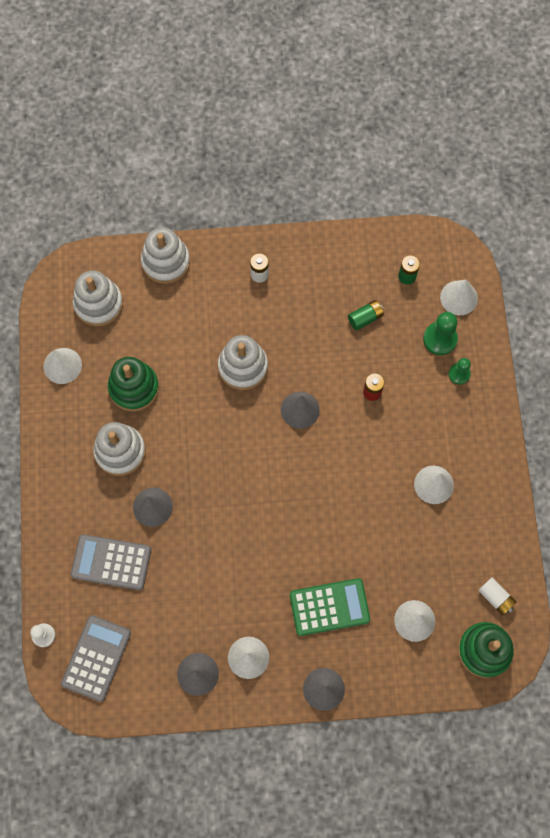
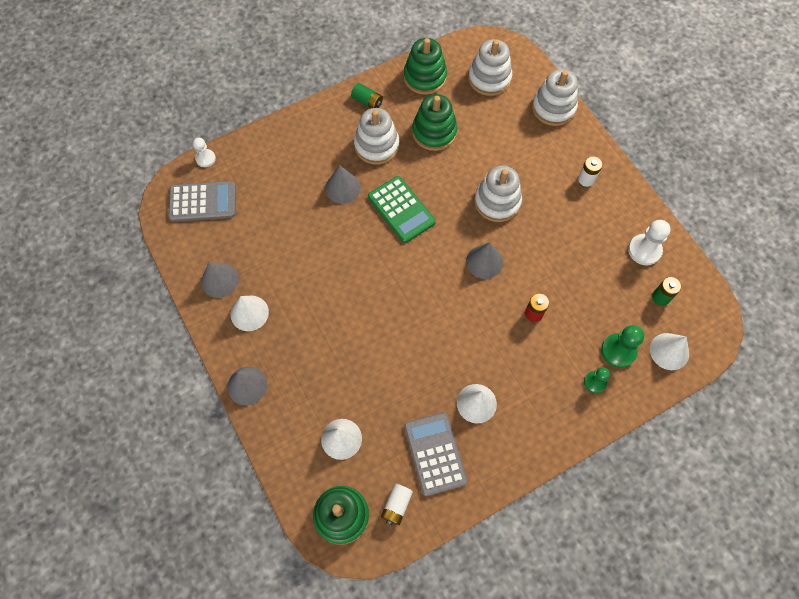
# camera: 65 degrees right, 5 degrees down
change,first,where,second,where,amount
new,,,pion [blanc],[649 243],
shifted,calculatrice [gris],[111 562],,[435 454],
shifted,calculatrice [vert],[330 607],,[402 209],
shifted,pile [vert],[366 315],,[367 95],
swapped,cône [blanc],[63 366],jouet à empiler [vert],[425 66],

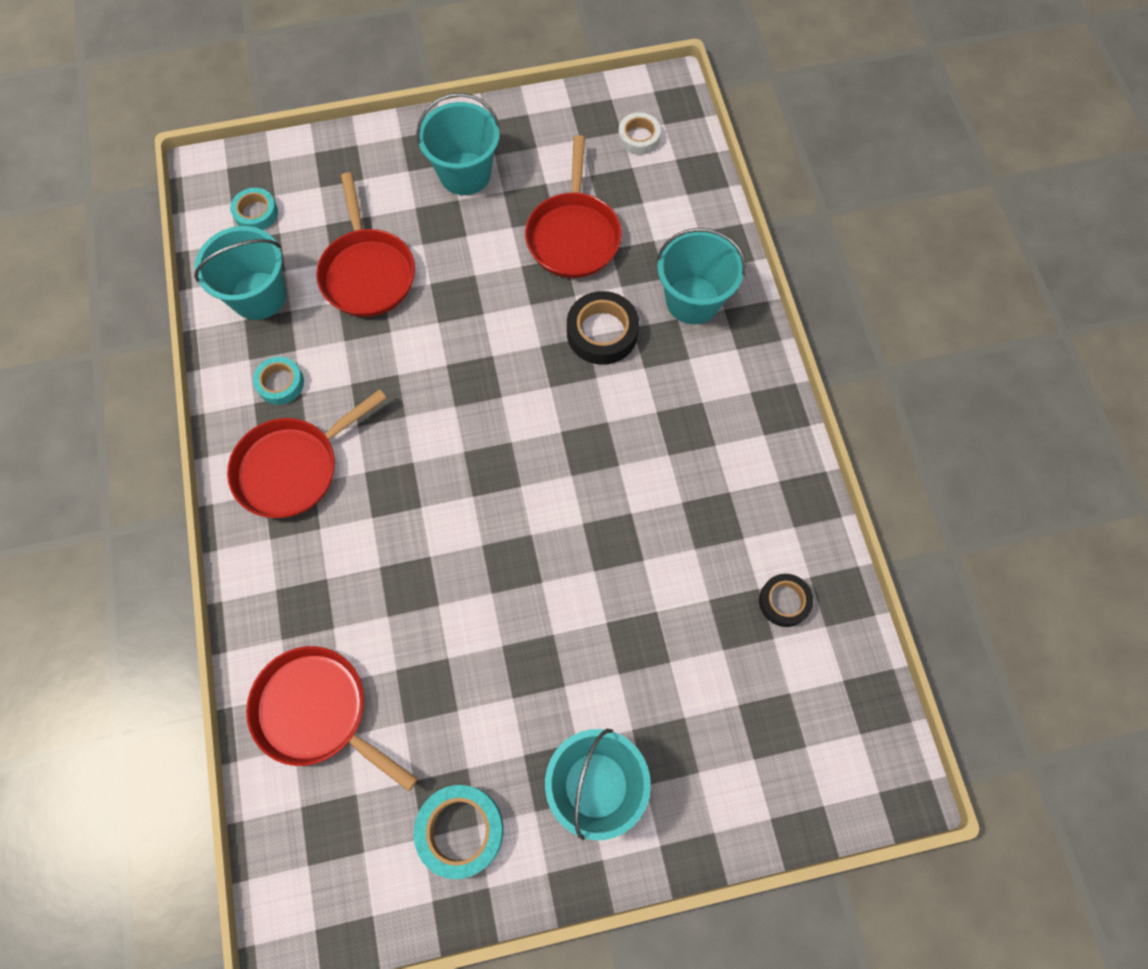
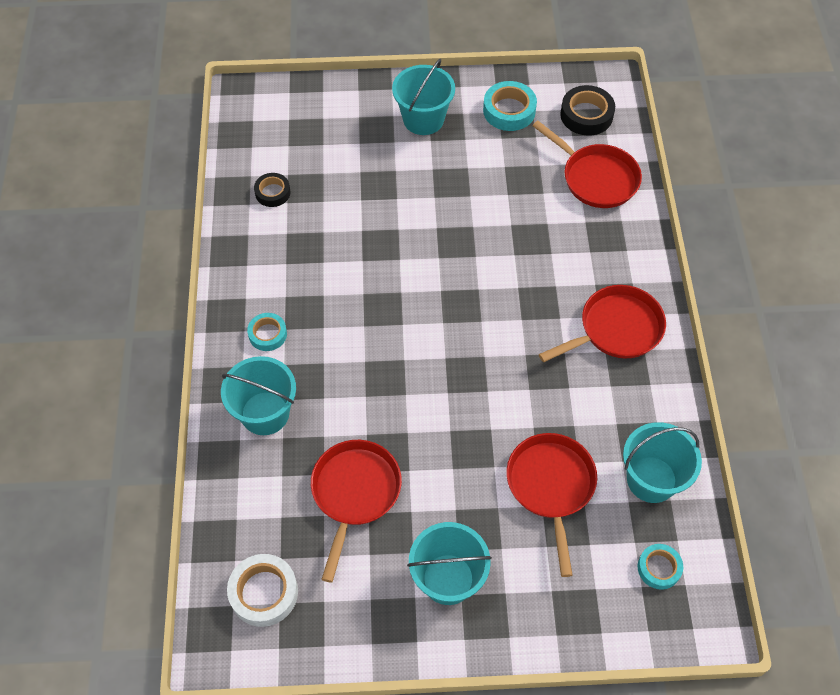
# camera: 170 degrees left, 10 degrees down
change,first,where,second,where,amount
shifted,ruban adhésif [turquoise],[278 381],,[267 332],
shifted,ruban adhésif [noir],[603 328],,[587 110],
scaled,ruban adhésif [blanc],[639 133],,[262 590],x1.56

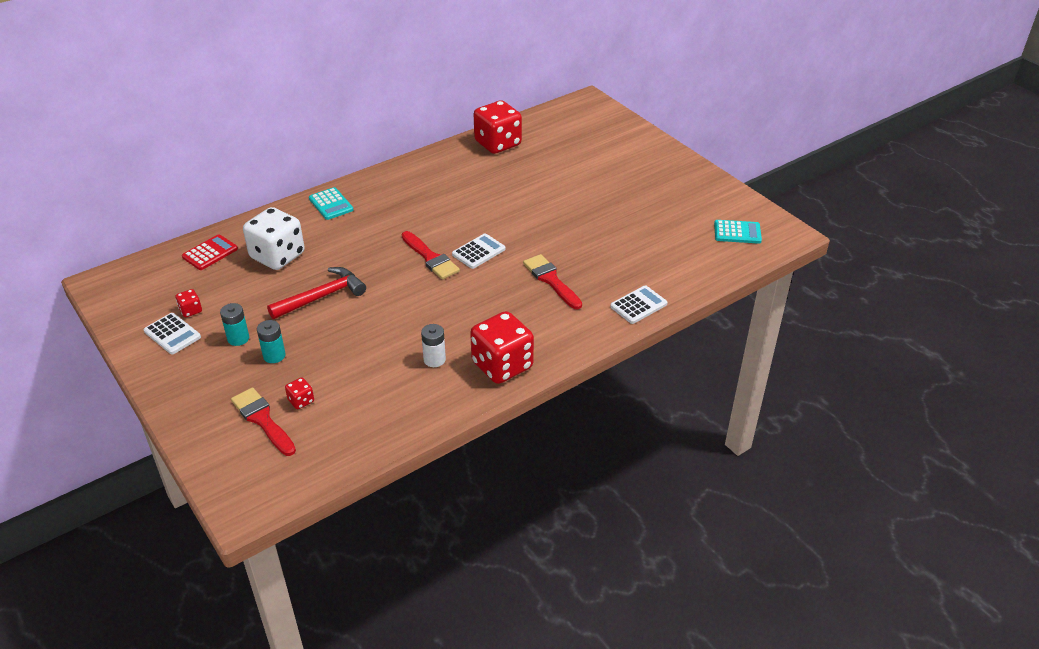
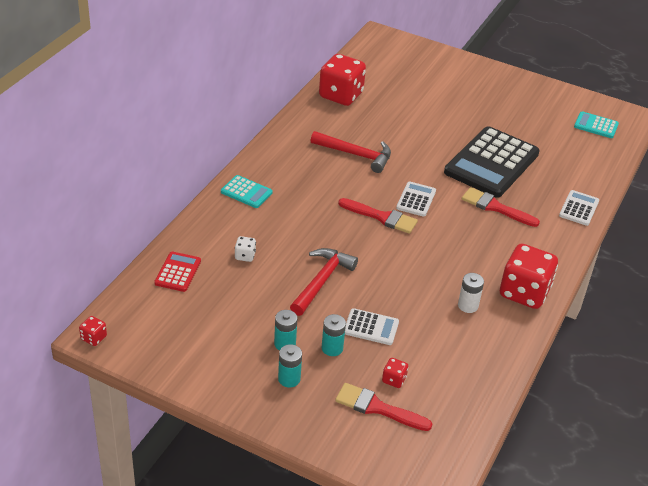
# camera: 30 degrees left, 0 degrees up
change,first,where,second,where,amount
new,,,pile [turquoise],[290 365],
new,,,marteau [rouge],[350 152],
new,,,calculatrice [noir],[492 162],
shifted,calculatrice [blanc],[172 334],,[372 326],
shifted,dé [rouge],[188 303],,[93 331],
rotated,calculatrice [turquoise],[738 232],,[596 124],135 degrees counterclockwise
scaled,dé [blanc],[274 238],,[245 249],x0.43

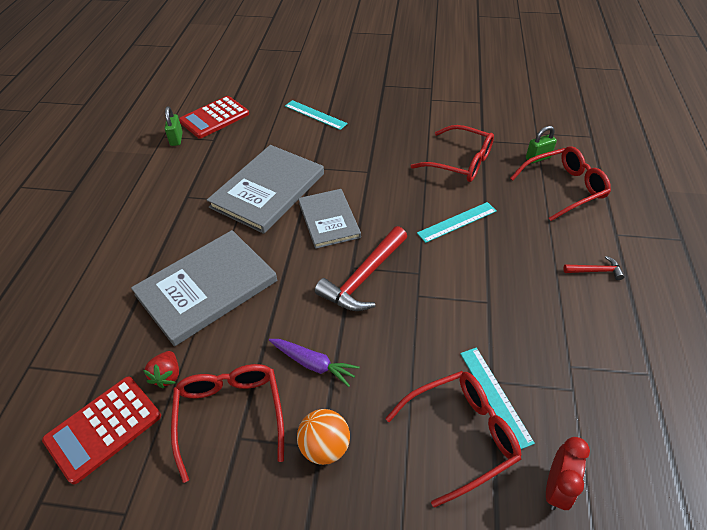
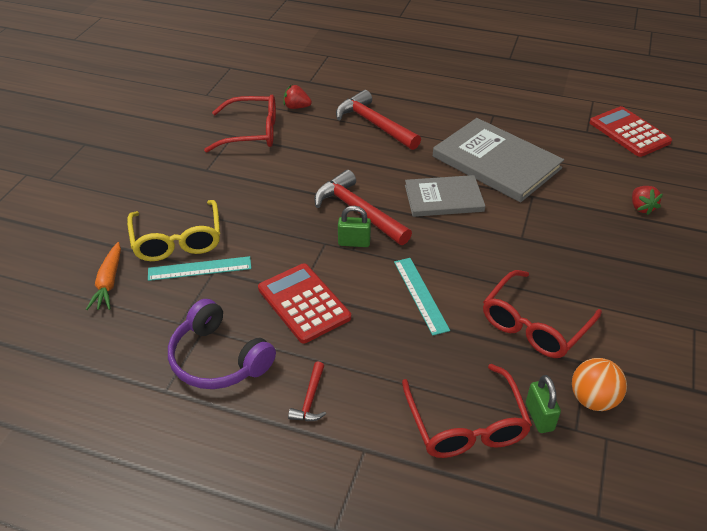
# camera: 100 degrees right, 5 degrees down
change,first,where,second,where,amount
gone,carotte [violet],[314 363],,,
new,,,casque audio [violet],[222 344],
shifted,calculatrice [rouge],[101 430],,[304 303],
shifted,cadenas [vert],[174 126],,[354 226],
shifted,balle [orange],[323 437],,[599 384],
swapped,livre [gris],[204 288],marteau [rouge],[378 120],
swapped,règle [turquoise],[316 115],fraise [rouge],[647 200],
swapped,réveil [rouge],[568 473],carotte [orange],[103 276],
repainted,lunettes [rouge],[453 439],lunettes [jaune],[173 230],

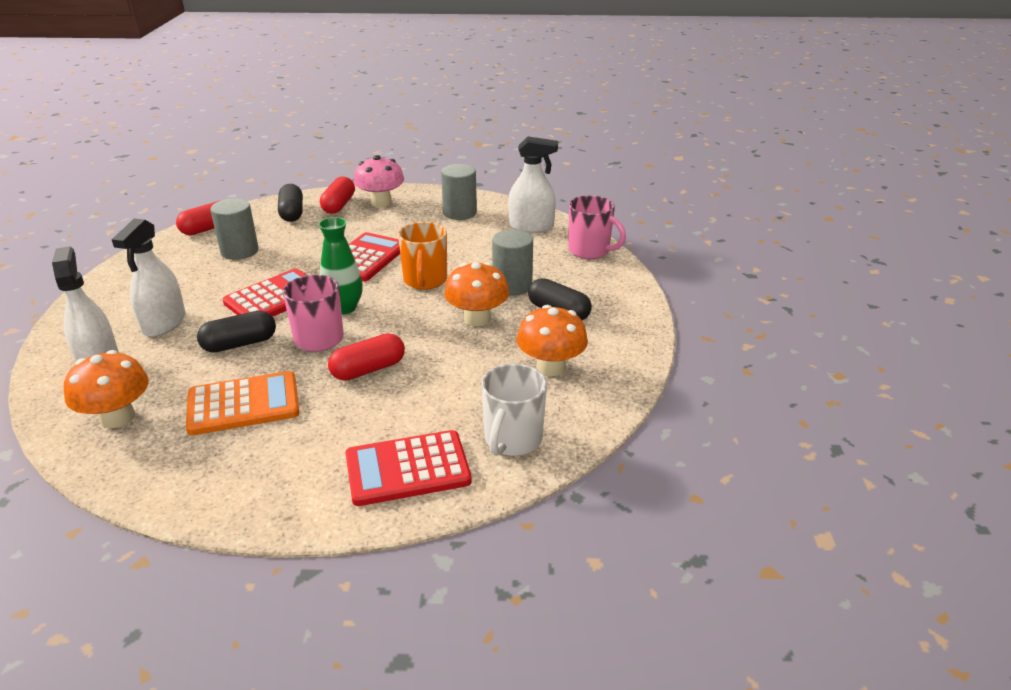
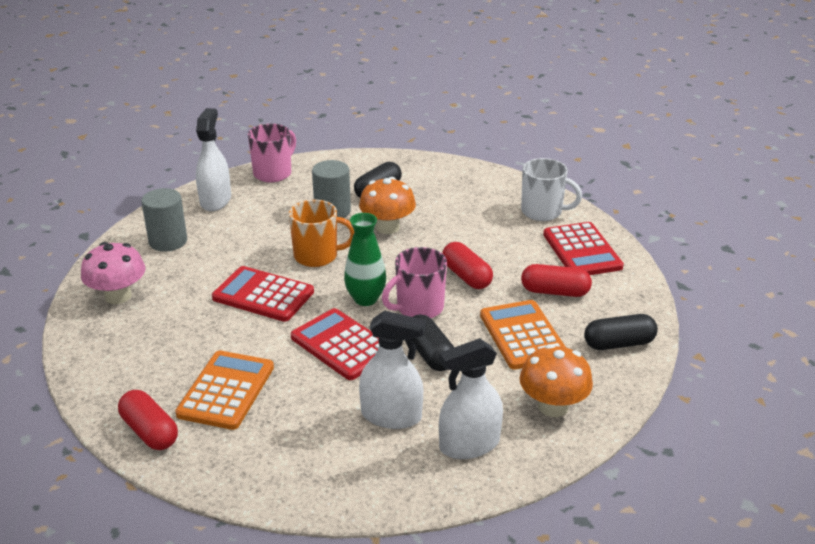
# camera: 90 degrees left, 0 degrees up
change,first,where,second,where,amount
gone,champignon [orange],[552 340],,,
shifted,gélule [noir],[290 203],,[621 332],
shifted,gélule [rouge],[337 195],,[556 280],
swapped,cylindre [gris],[234 229],calculatrice [orange],[224 390],

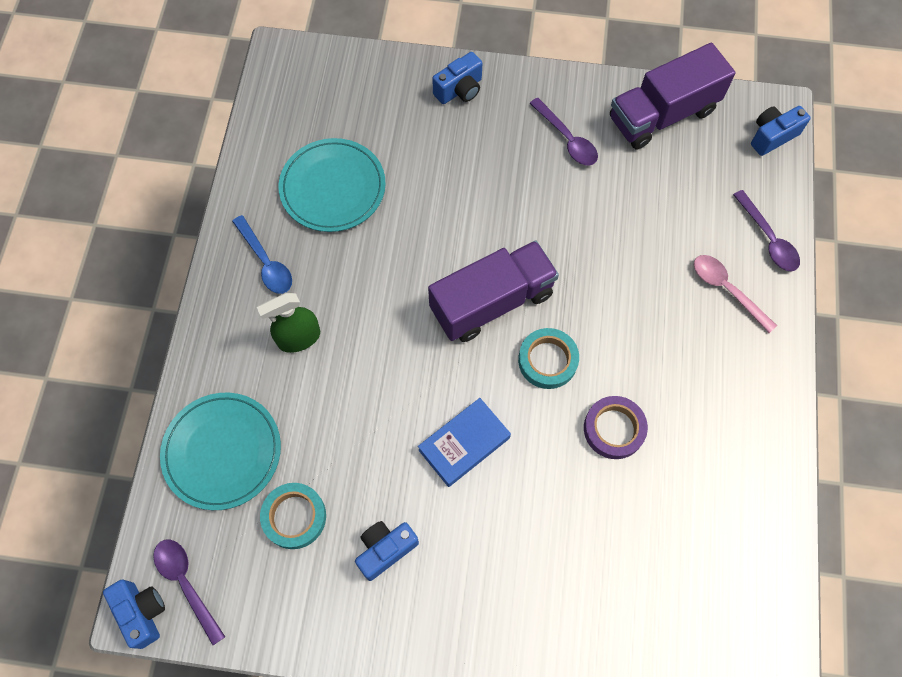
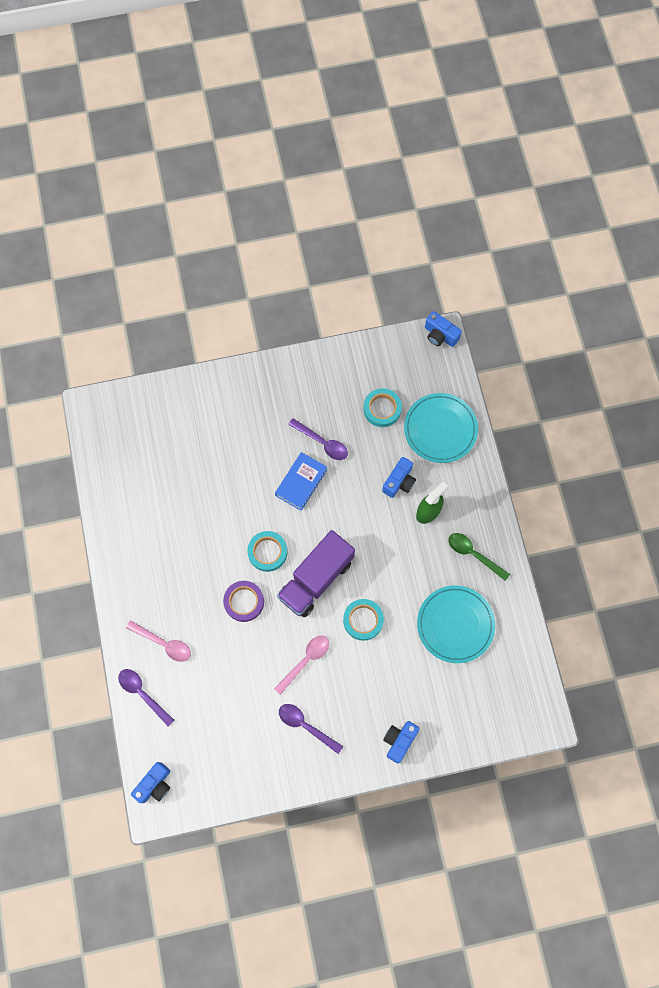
# camera: 160 degrees right, 5 degrees up
change,first,where,second,where,amount
gone,camion [violet],[673 96],,,
new,,,cuillère [rose],[301 665],
new,,,ruban adhésif [turquoise],[363 620],
shifted,cuillère [violet],[189 592],,[318 439],
shifted,appareil photo [bleu],[387 551],,[399 477],
shifted,ruban adhésif [violet],[616 427],,[243 601],
repainted,cuillère [bleu],[262 254],cuillère [vert],[479 557],

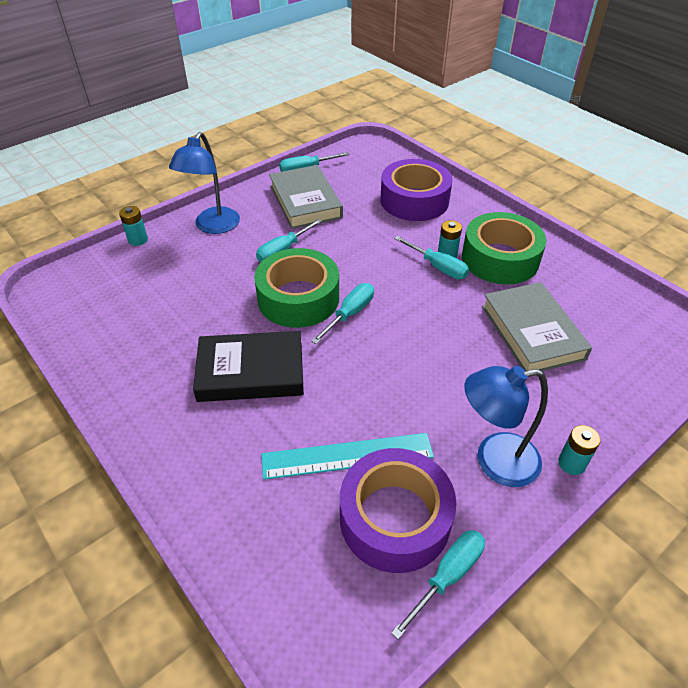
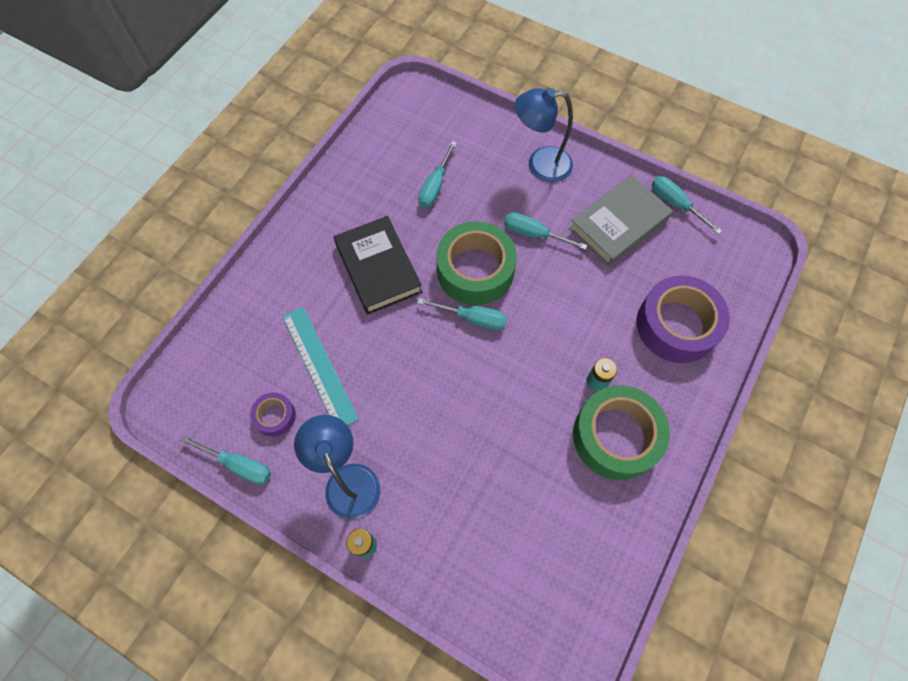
# camera: 70 degrees right, 20 degrees up
change,first,where,second,where,amount
gone,pile [turquoise],[133 226],,,
gone,livre [gris],[537 326],,,
shifted,tournevis [turquoise],[431 257],,[437 174],
scaled,ruban adhésif [violet],[398 510],,[273 414],x0.48

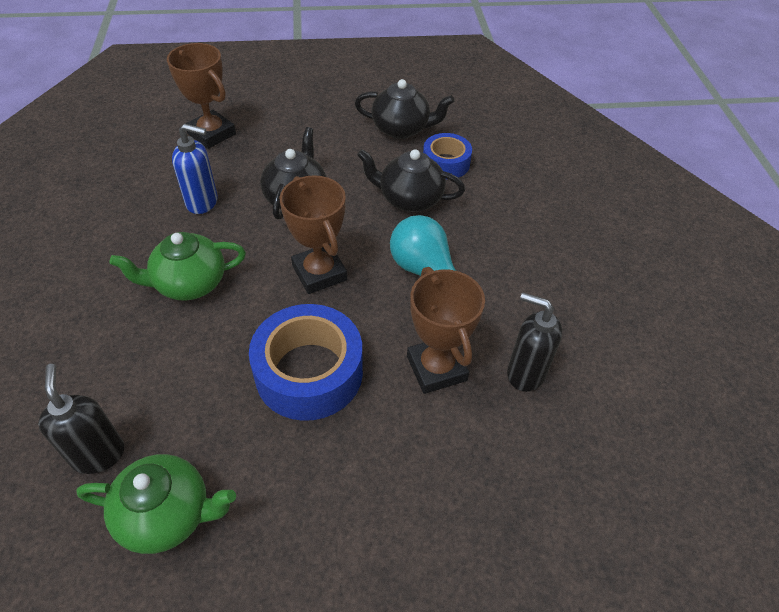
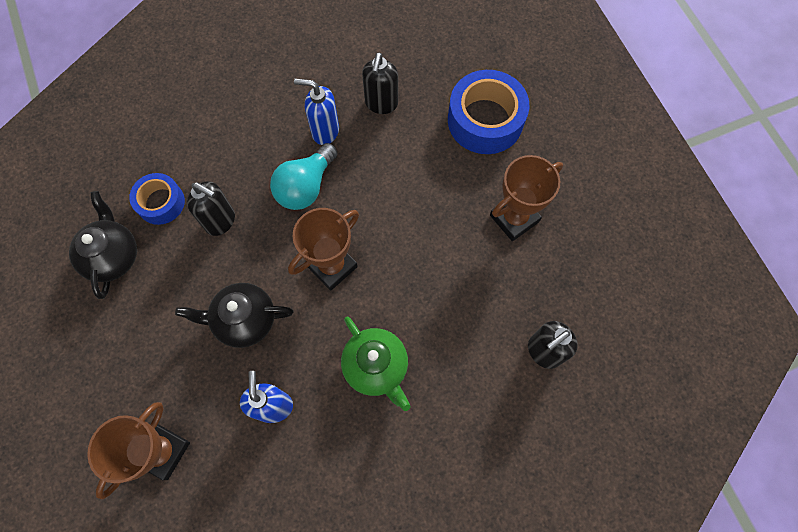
# camera: 105 degrees left, 20 degrees up
change,first,where,second,where,amount
gone,théière [vert],[156 504],,,
new,,,distributeur de savon [bleu],[316 112],
shifted,ruban adhésif [bleu],[306 362],,[488 112],
shifted,trophée [marron],[446 330],,[526 198],
swapped,théière [noir],[411 180],distributeur de savon [noir],[211 208],

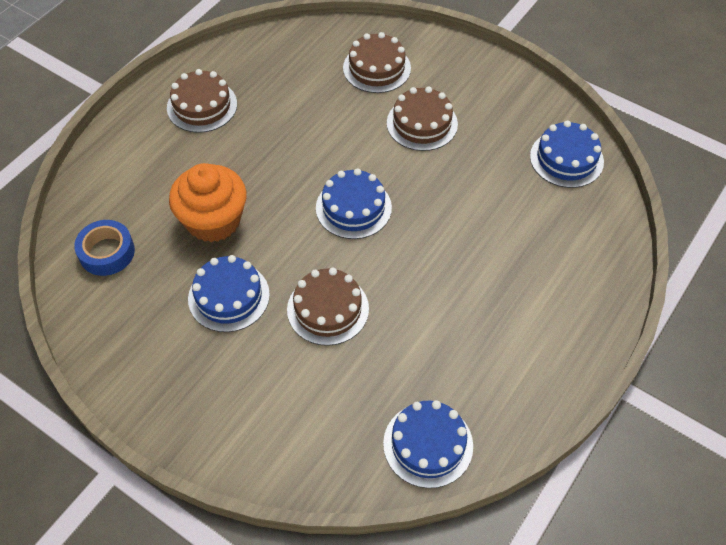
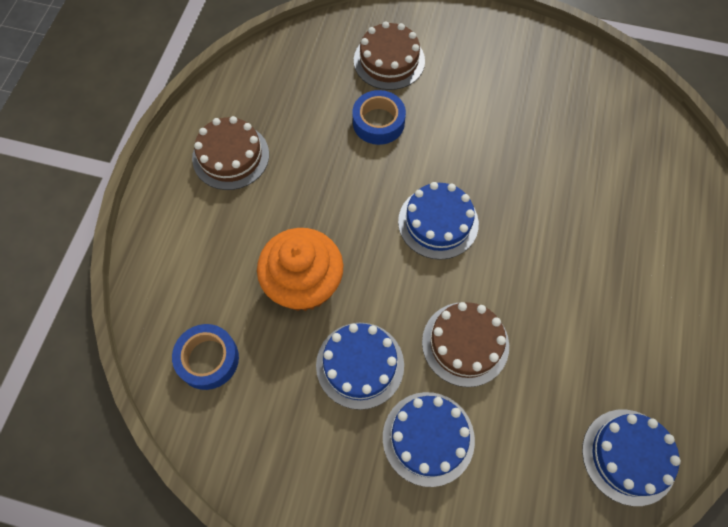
# camera: 20 degrees left, 10 degrees up
change,first,where,second,where,amount
gone,gâteau [marron],[422 118],,,
new,,,ruban adhésif [bleu],[379 117],
shifted,gâteau [bleu],[567 154],,[429 439],

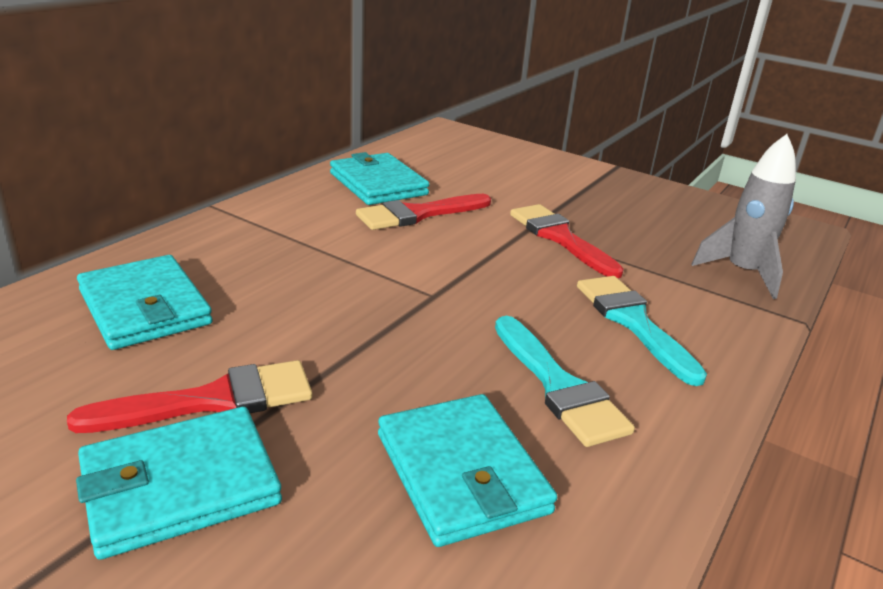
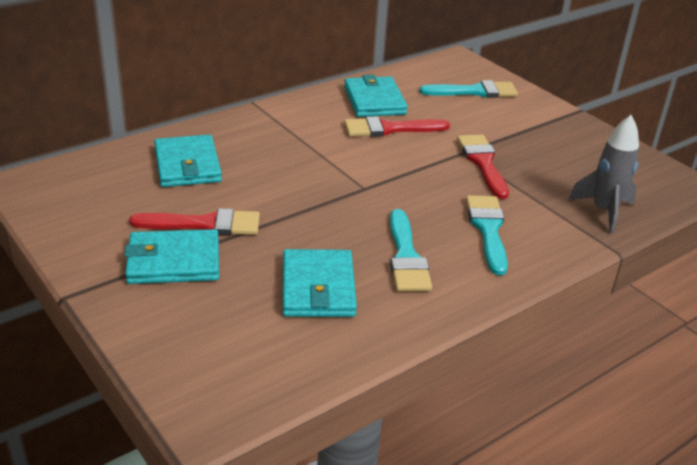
# camera: 20 degrees right, 5 degrees up
change,first,where,second,where,amount
new,,,pinceau [turquoise],[468 89],

